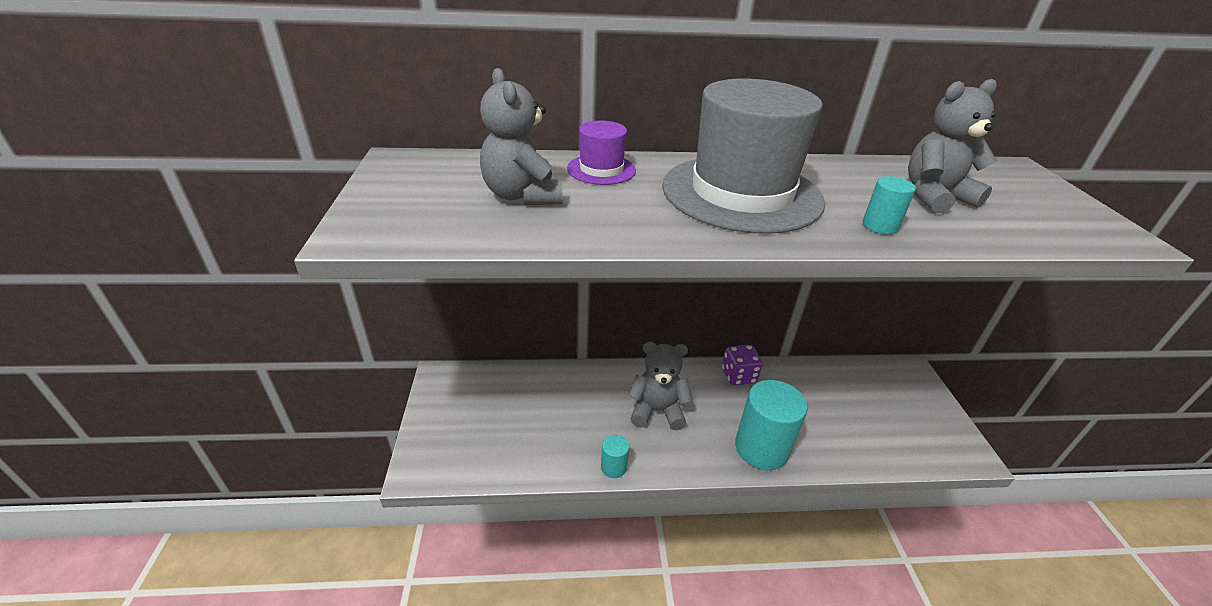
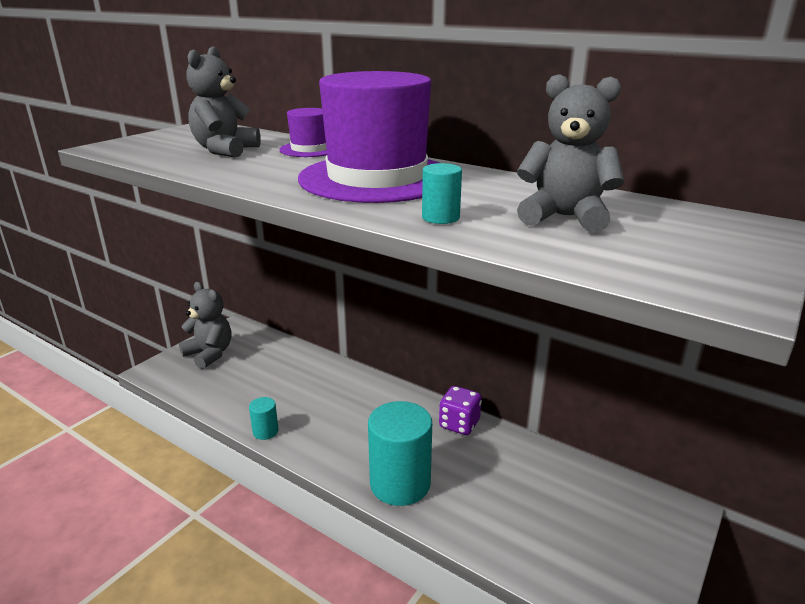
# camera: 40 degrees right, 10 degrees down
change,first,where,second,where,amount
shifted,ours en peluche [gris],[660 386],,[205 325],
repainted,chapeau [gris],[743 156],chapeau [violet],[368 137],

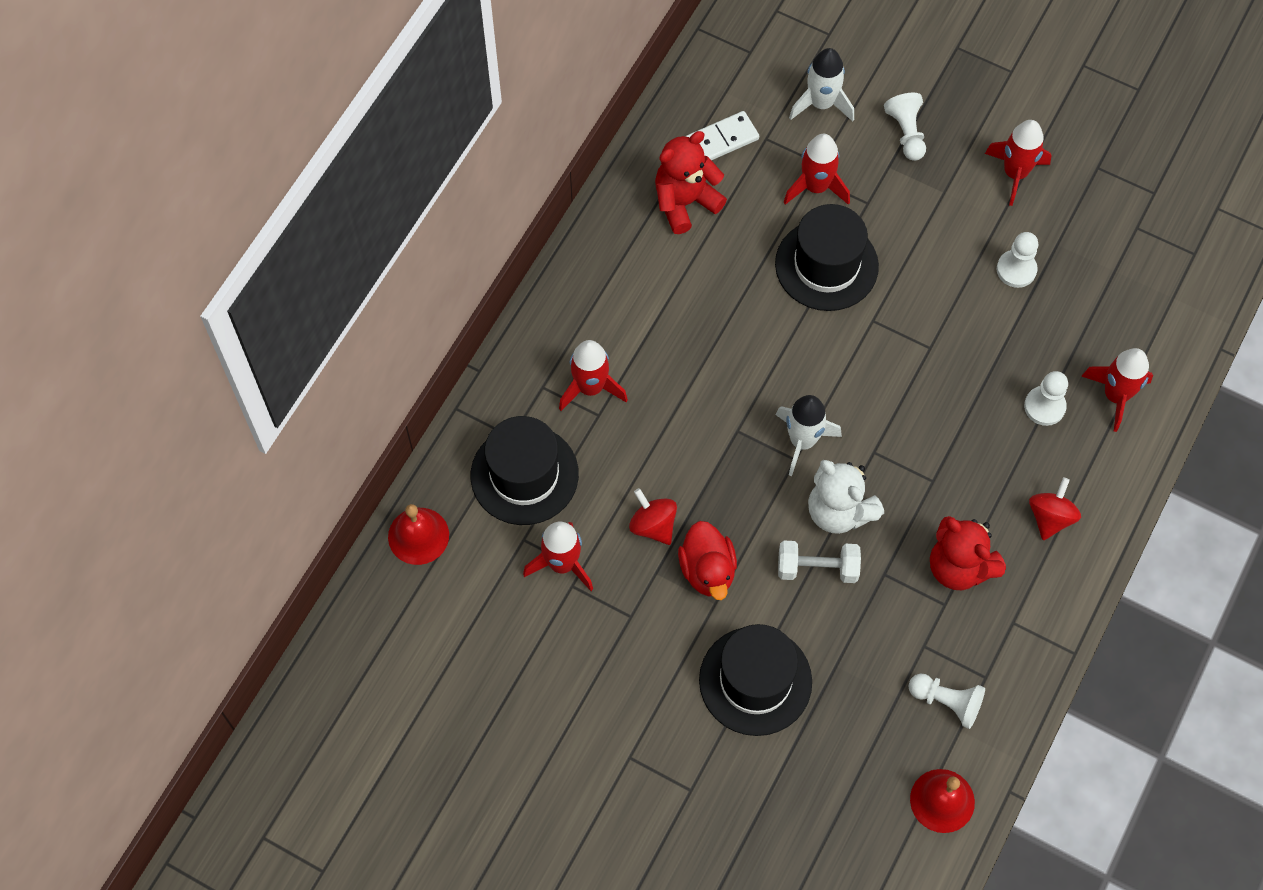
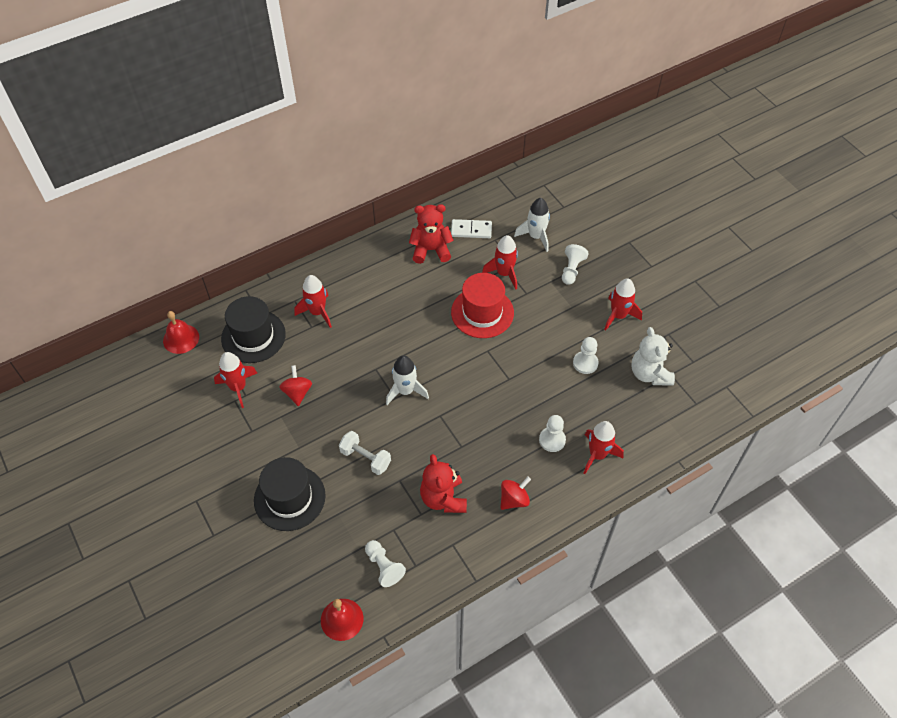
# camera: 30 degrees right, 10 degrees down
change,first,where,second,where,amount
gone,canard [rouge],[707 560],,,
shifted,ours en peluche [blanc],[846 497],,[653 356],
repainted,chapeau [noir],[827 257],chapeau [rouge],[482 305],

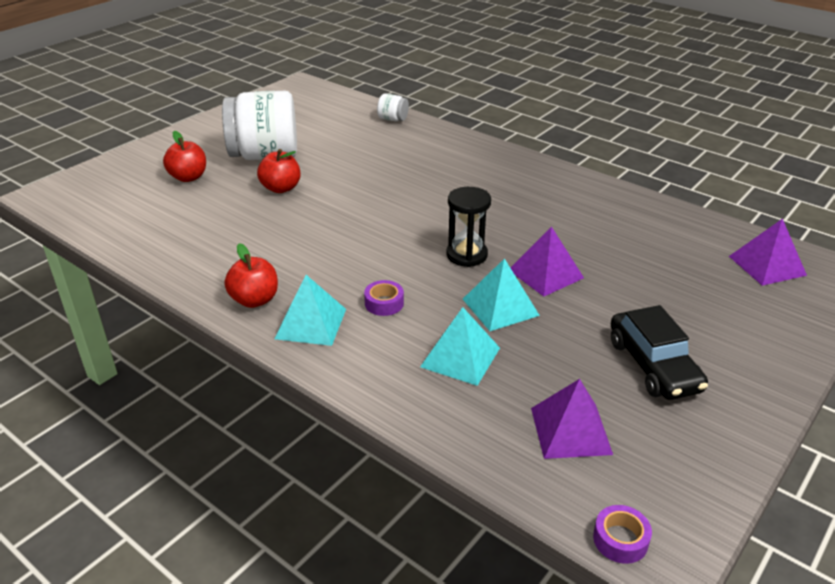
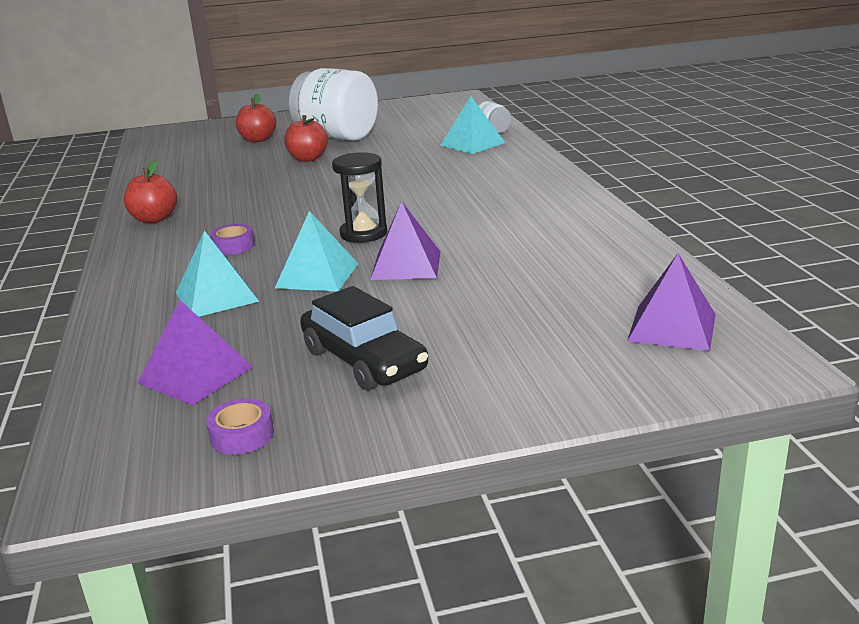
# camera: 40 degrees right, 10 degrees down
change,first,where,second,where,amount
shifted,pyramide [turquoise],[310 310],,[472 125],
shifted,ruban adhésif [violet],[622 534],,[240 426],
rotated,voiture [noir],[659 352],,[364 338],60 degrees counterclockwise

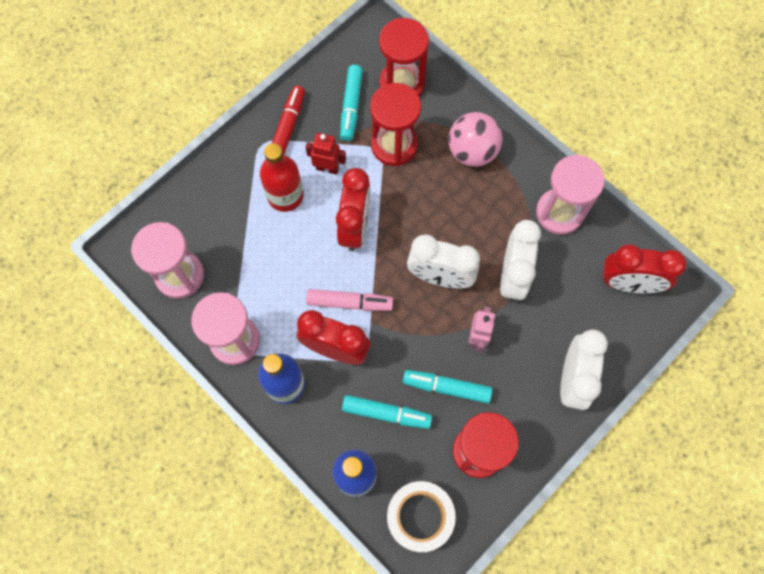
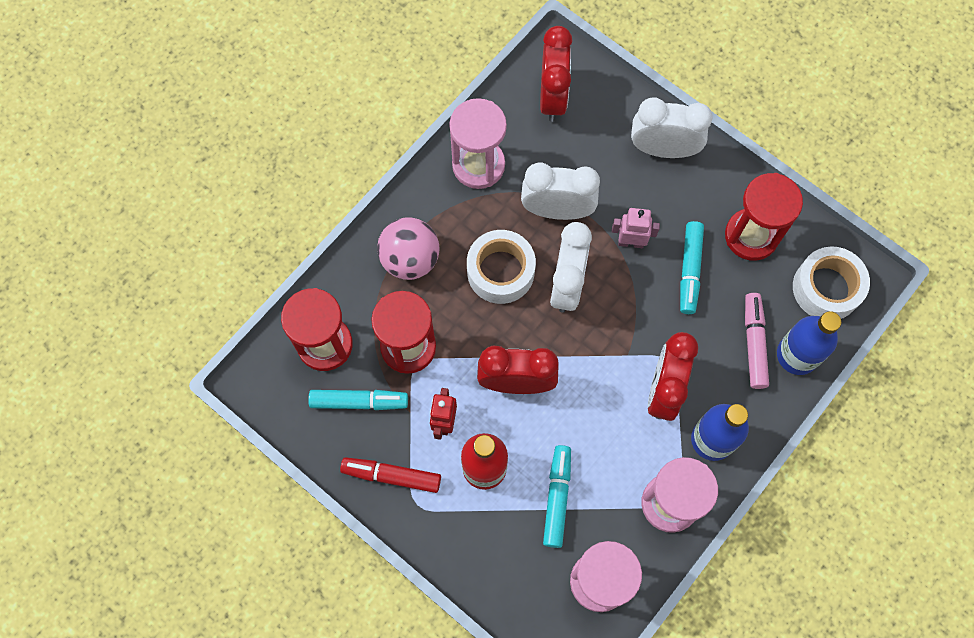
# camera: 95 degrees left, 0 degrees up
change,first,where,second,where,amount
new,,,ruban adhésif [blanc],[501 267],
shifted,feutre [rose],[349 300],,[757 341],
shifted,feutre [turquoise],[387 412],,[557 496],

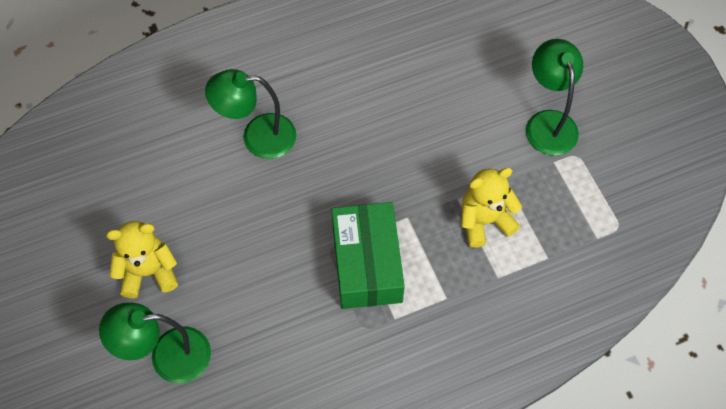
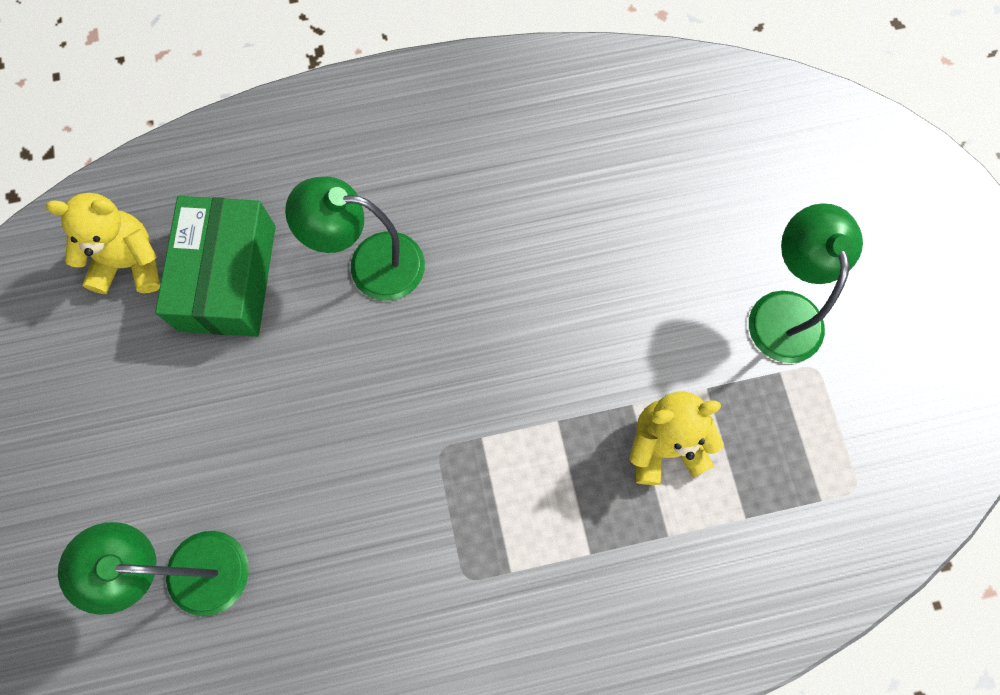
# camera: 10 degrees right, 10 degrees up
change,first,where,second,where,amount
shifted,ours en peluche [jaune],[142 259],,[103 243],
shifted,boîte [vert],[368 255],,[215 266],

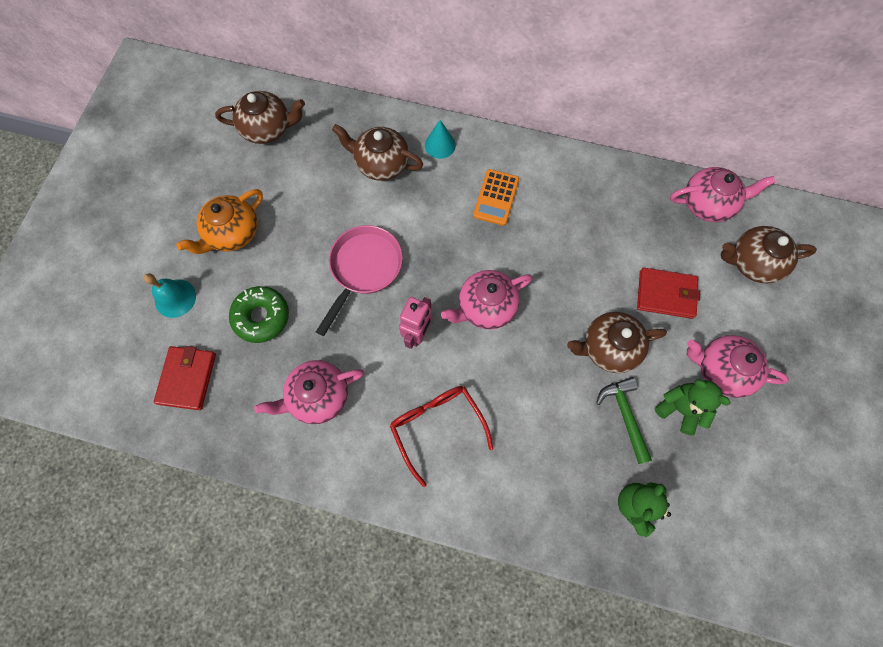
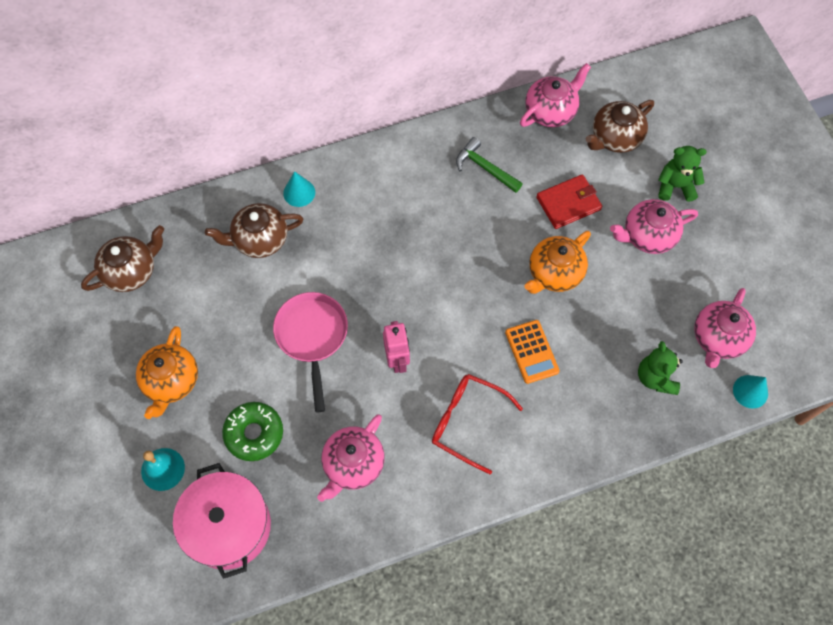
# camera: 35 degrees left, 5 degrees down
change,first,where,second,where,amount
new,,,cône [turquoise],[750 392],
shifted,théière [rose],[486 299],,[725 328],
shifted,calculatrice [orange],[496 197],,[532 352],
shifted,marteau [vert],[624 420],,[489 165],
shifted,ours en peluche [vert],[693 407],,[682 174],
swapped,portefeuille [rouge],[185 378],marmite [rose],[222 521],
repainted,théière [marron],[617 342],théière [orange],[557 262],

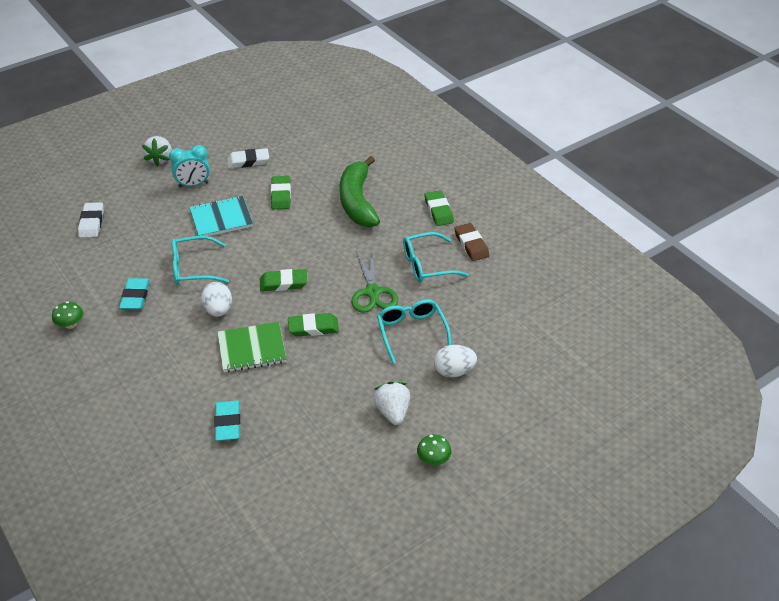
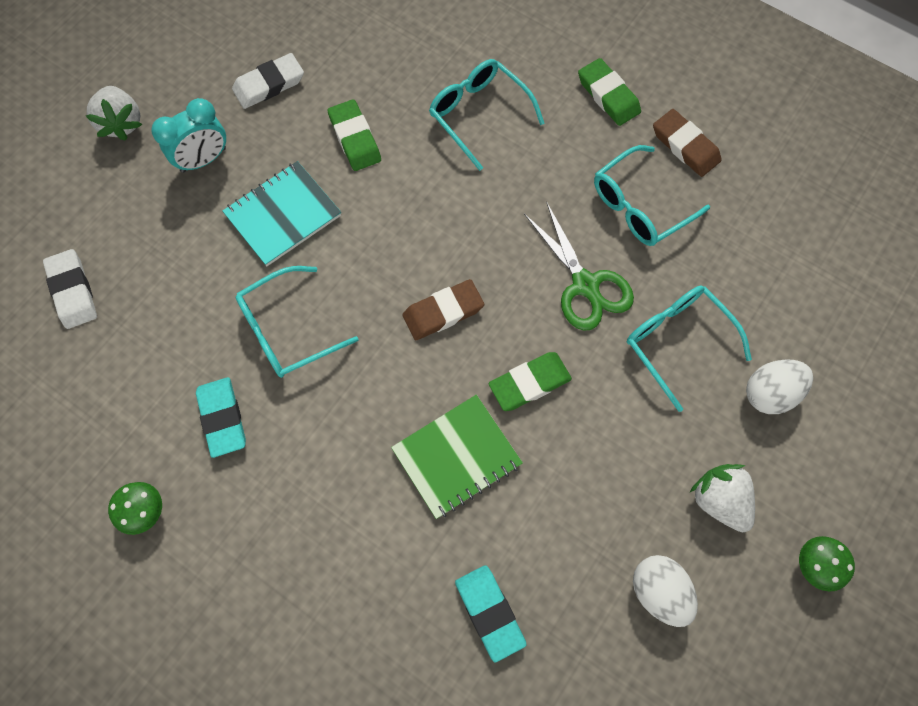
# camera: 20 degrees left, 25 degrees up
change,first,where,second,where,amount
shifted,œuf [blanc],[216 299],,[665 591],
swapped,banane [vert],[360 191],lunettes [turquoise],[487 115],
repainted,gomme [vert],[283 280],gomme [marron],[443 309],

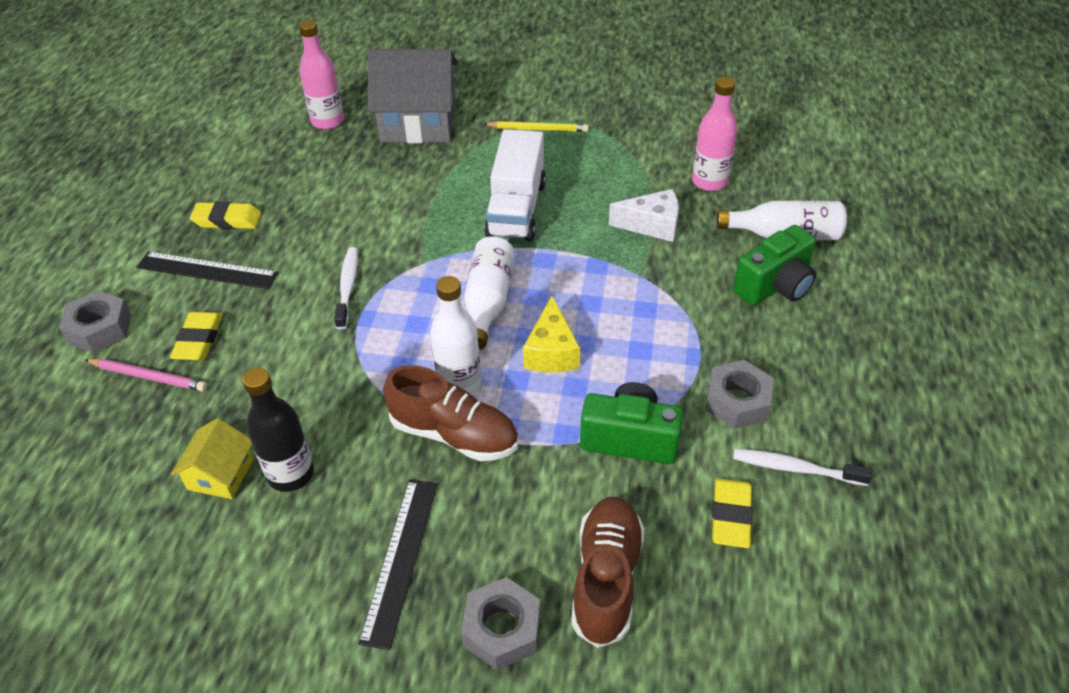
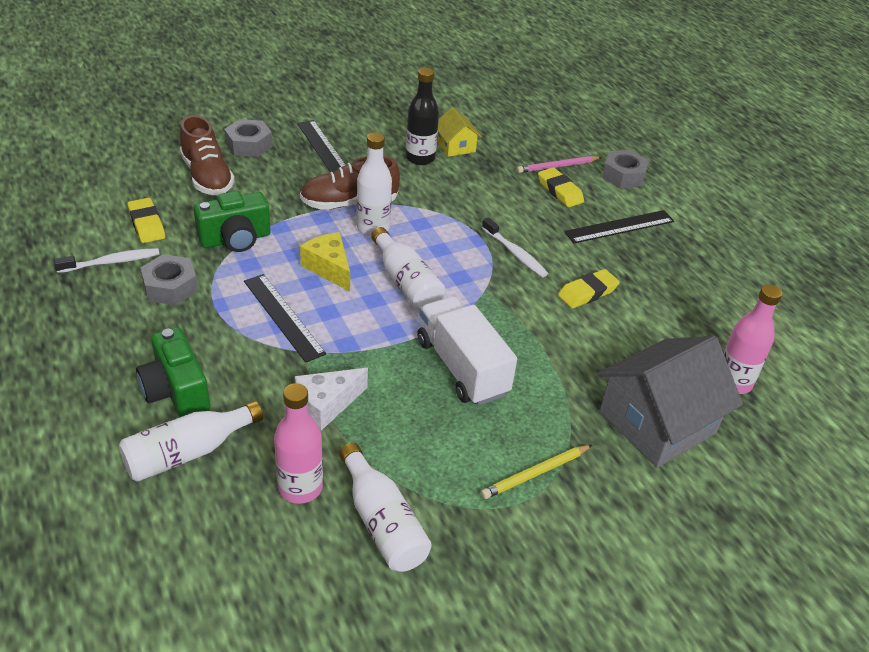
# camera: 140 degrees right, 5 degrees down
change,first,where,second,where,amount
new,,,règle [noir],[285 318],
new,,,bouteille [blanc],[385 507],
shifted,gomme [jaune],[225 215],,[589 289],
rotated,appareil photo [vert],[774 265],,[173 372],45 degrees counterclockwise

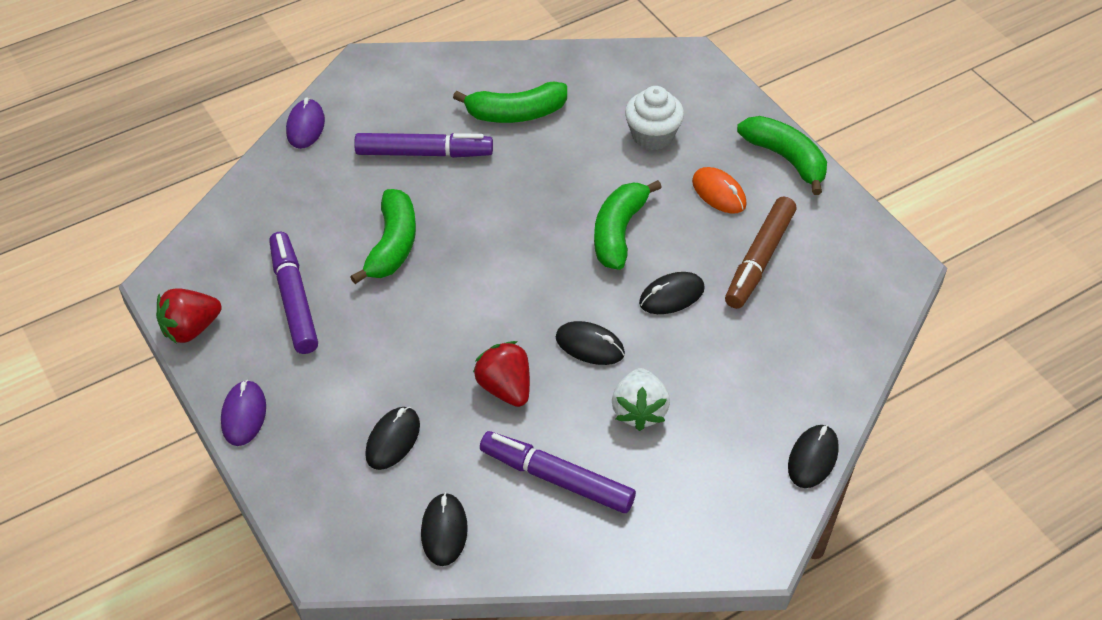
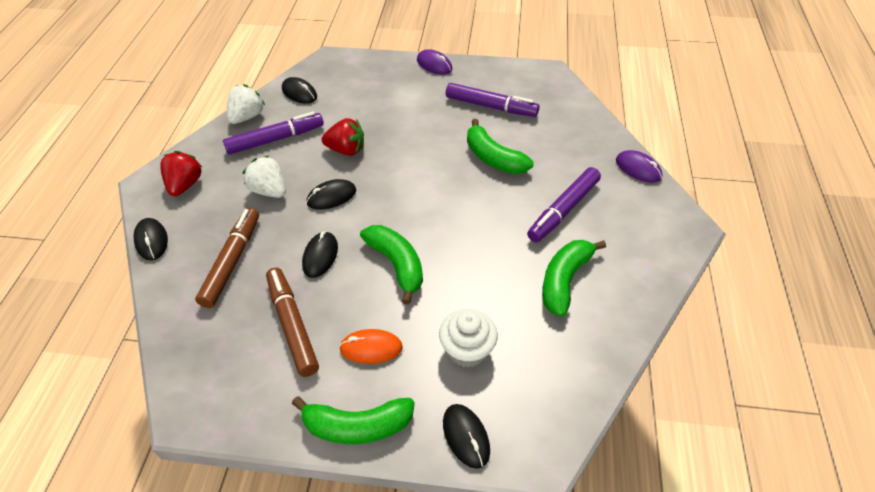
# camera: 130 degrees right, 0 degrees up
change,first,where,second,where,amount
new,,,feutre [marron],[227 258],
new,,,fraise [blanc],[246 104],
shifted,fraise [rouge],[189 316],,[181 173],
shifted,souris [noir],[392 438],,[466 436],

